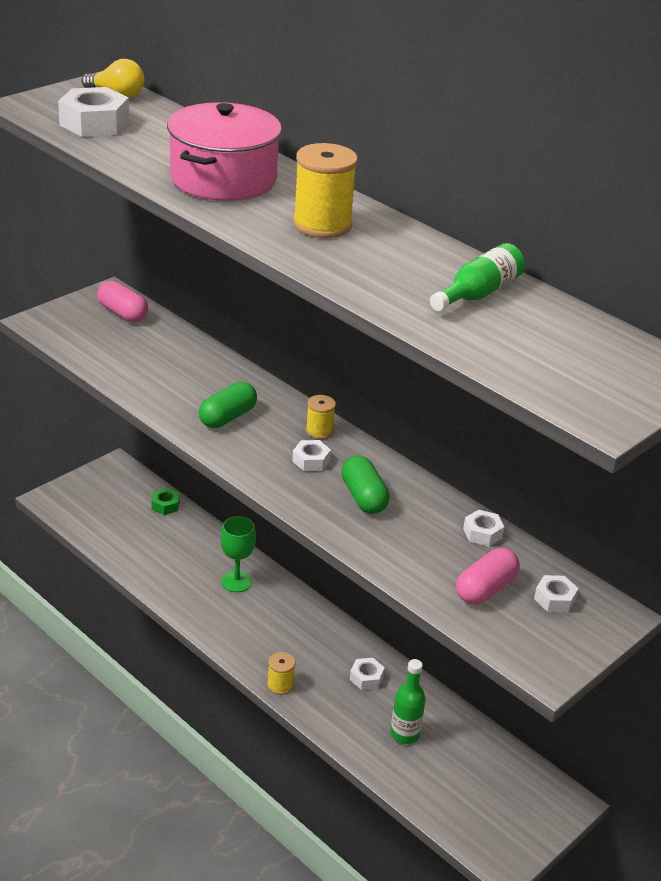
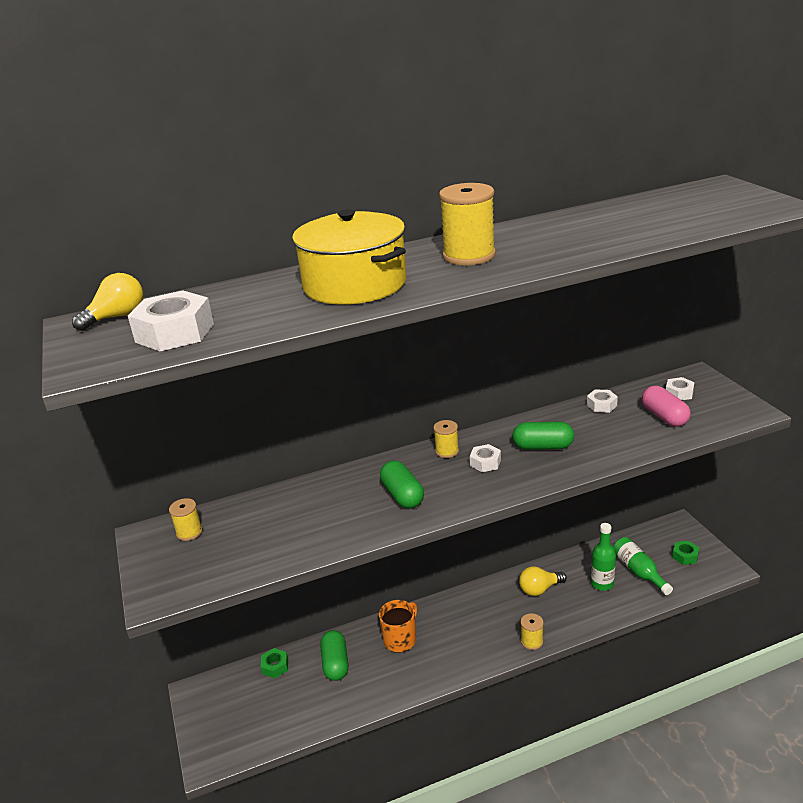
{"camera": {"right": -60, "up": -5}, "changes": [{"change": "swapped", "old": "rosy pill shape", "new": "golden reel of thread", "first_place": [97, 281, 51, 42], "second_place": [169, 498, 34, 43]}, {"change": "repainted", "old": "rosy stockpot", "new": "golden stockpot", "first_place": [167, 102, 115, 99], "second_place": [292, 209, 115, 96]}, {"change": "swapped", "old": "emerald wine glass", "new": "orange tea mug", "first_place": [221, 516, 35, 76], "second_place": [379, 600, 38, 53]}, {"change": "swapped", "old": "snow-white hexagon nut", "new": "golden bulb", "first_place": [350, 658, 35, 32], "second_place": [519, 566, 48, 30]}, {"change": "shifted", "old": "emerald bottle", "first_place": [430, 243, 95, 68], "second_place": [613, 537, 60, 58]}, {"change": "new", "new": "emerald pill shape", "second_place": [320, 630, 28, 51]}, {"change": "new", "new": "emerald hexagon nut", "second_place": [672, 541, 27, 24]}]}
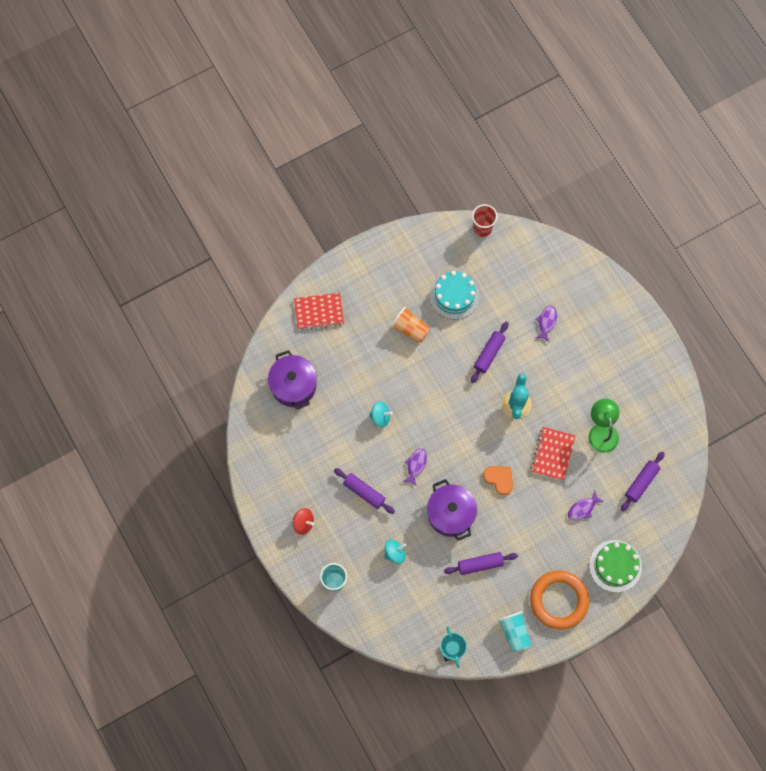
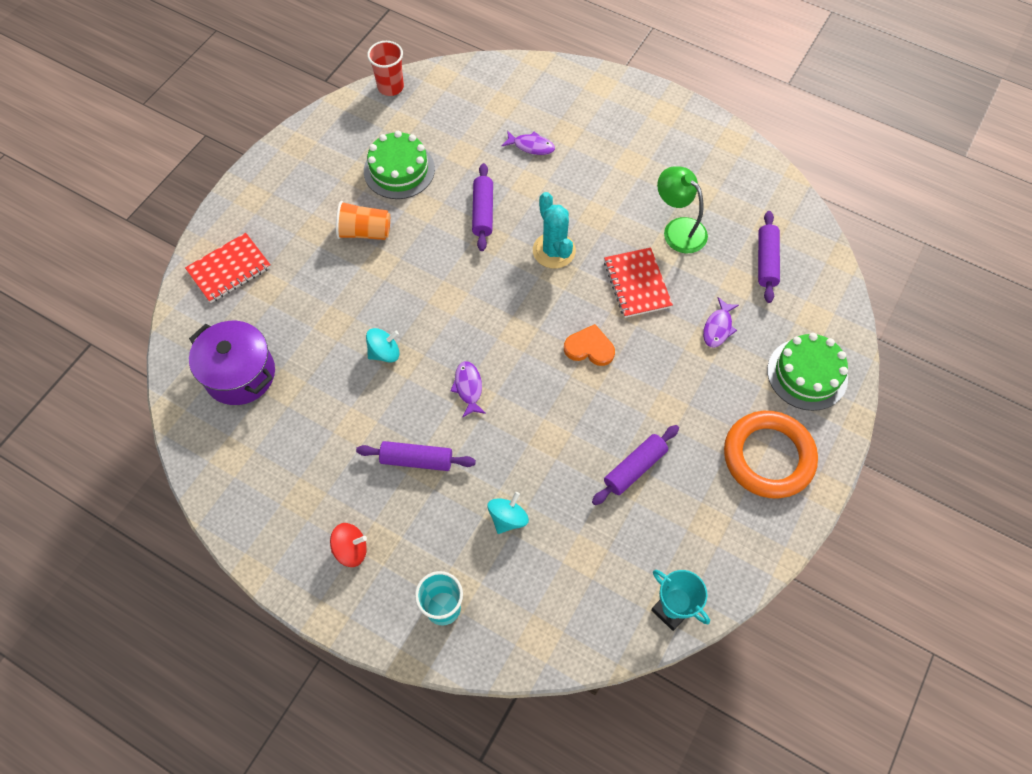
{"camera": {"right": -30, "up": -10}, "changes": [{"change": "gone", "old": "royal purple stockpot", "first_place": [427, 479, 50, 62]}, {"change": "repainted", "old": "turquoise layer cake", "new": "emerald layer cake", "first_place": [430, 271, 50, 48], "second_place": [364, 131, 71, 68]}, {"change": "gone", "old": "turquoise cup", "first_place": [497, 611, 35, 41]}, {"change": "rotated", "old": "royal purple fish figure", "first_place": [536, 306, 21, 36], "second_place": [502, 130, 53, 25], "degrees": 120}]}
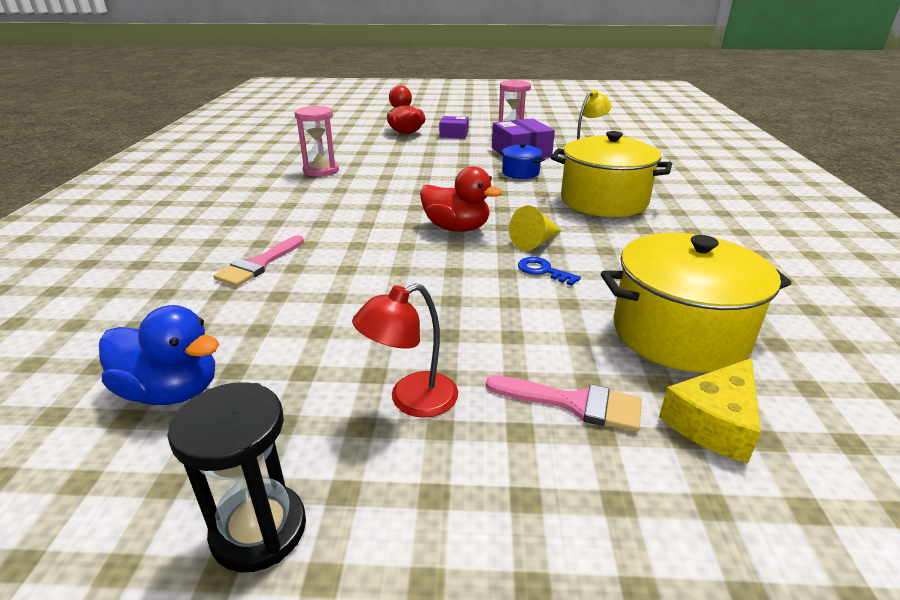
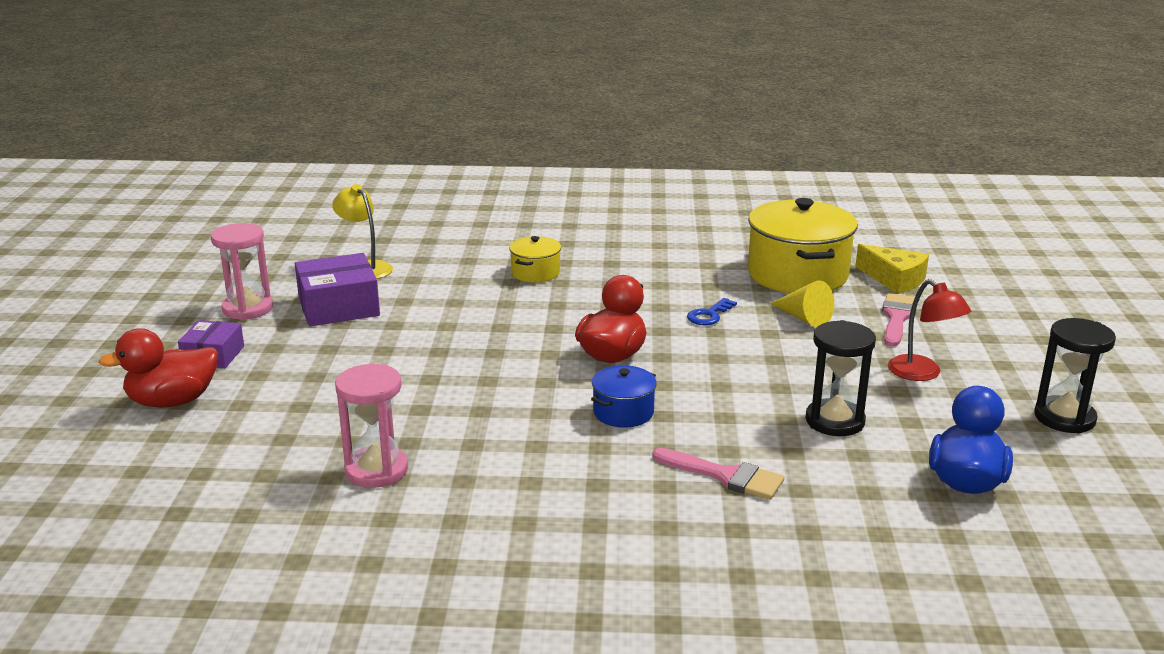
{"camera": {"right": -90, "up": -5}, "changes": [{"change": "shifted", "old": "cobalt stockpot", "first_place": [499, 143, 46, 36], "second_place": [591, 365, 66, 63]}, {"change": "shifted", "old": "golden solid cone", "first_place": [509, 206, 53, 45], "second_place": [770, 280, 64, 48]}, {"change": "scaled", "old": "golden stockpot", "first_place": [551, 131, 121, 86], "second_place": [509, 236, 52, 47], "factor": 0.49}, {"change": "new", "new": "ebony hourglass", "second_place": [805, 320, 71, 116]}]}
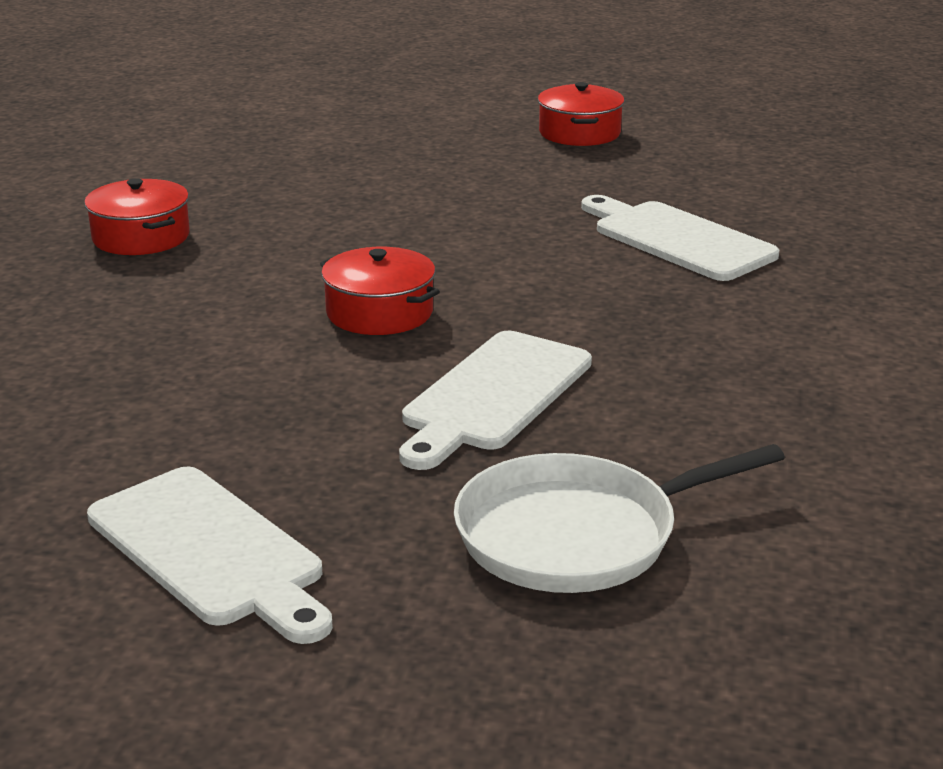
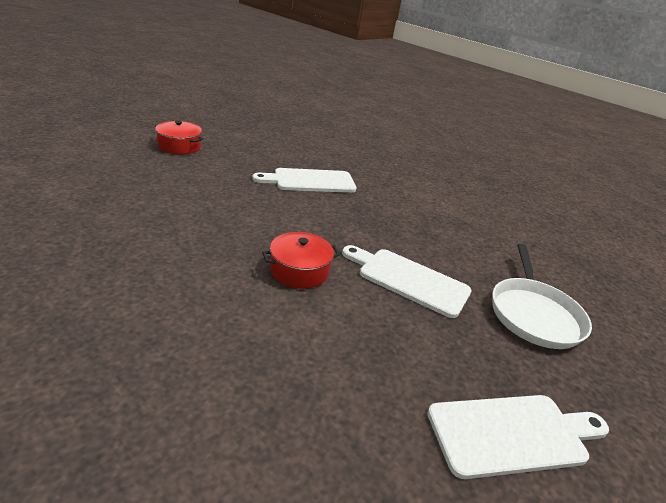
{"camera": {"right": -65, "up": 5}, "changes": [{"change": "gone", "old": "scarlet stockpot", "first_place": [84, 179, 106, 76]}, {"change": "rotated", "old": "snow-white cutting board", "first_place": [399, 331, 193, 139], "second_place": [342, 245, 130, 73], "degrees": 150}]}
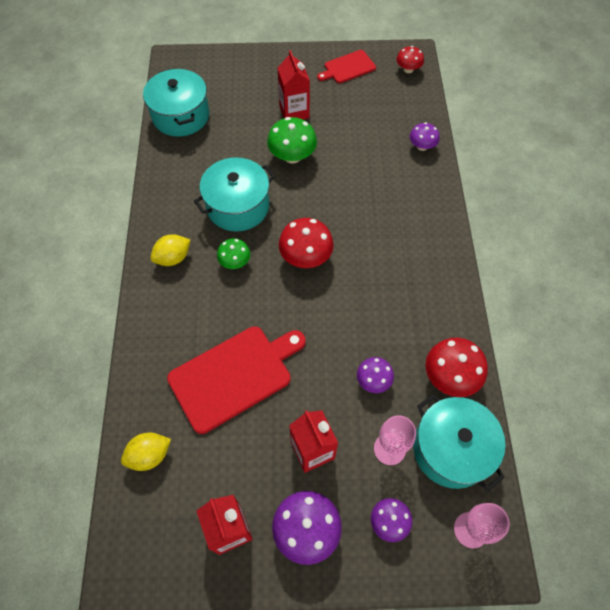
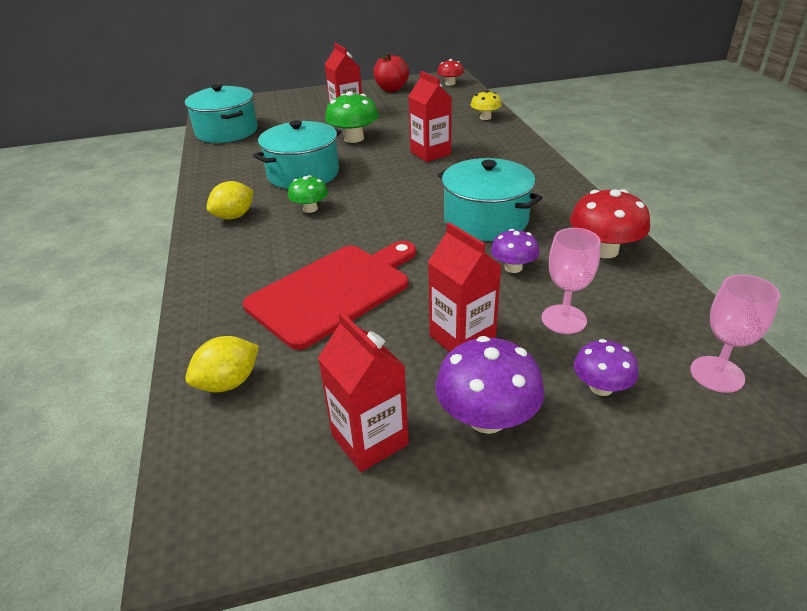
{"camera": {"right": -10, "up": -25}, "changes": [{"change": "gone", "old": "scarlet fungus", "first_place": [279, 218, 55, 50]}, {"change": "swapped", "old": "scarlet cutting board", "new": "scarlet toy apple", "first_place": [317, 50, 59, 33], "second_place": [373, 52, 36, 40]}, {"change": "repainted", "old": "royal purple fungus", "new": "golden fungus", "first_place": [410, 122, 30, 29], "second_place": [471, 90, 31, 30]}, {"change": "shifted", "old": "turquoise stockpot", "first_place": [413, 394, 92, 97], "second_place": [437, 158, 105, 83]}, {"change": "new", "new": "scarlet milk carton", "second_place": [409, 71, 43, 91]}]}
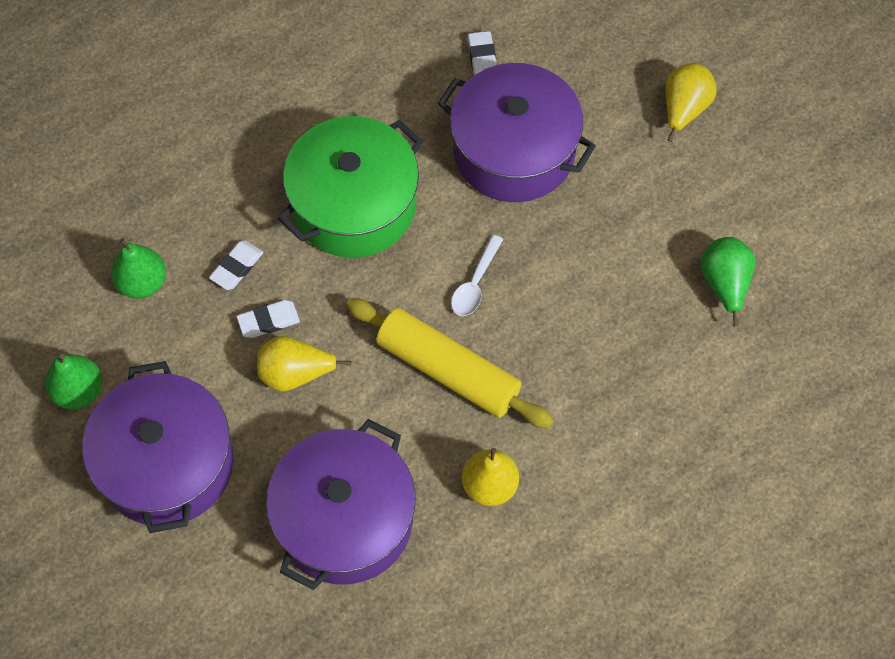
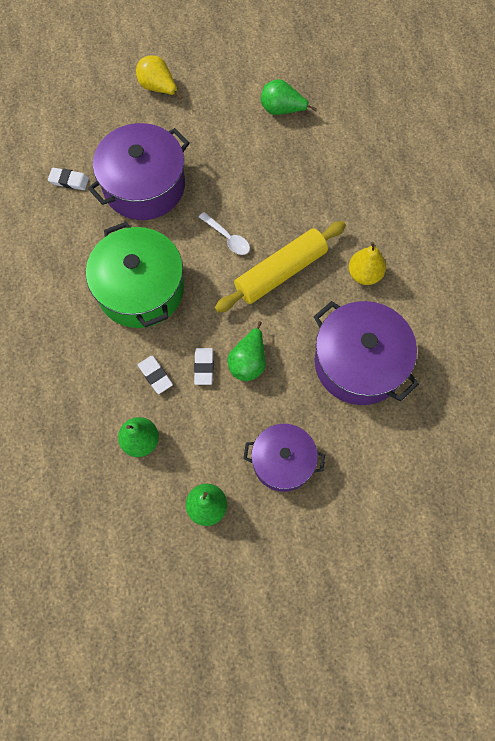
{"camera": {"right": -70, "up": 5}, "changes": [{"change": "scaled", "old": "royal purple stockpot", "first_place": [82, 361, 152, 172], "second_place": [243, 424, 82, 68], "factor": 0.64}, {"change": "repainted", "old": "golden pear fruit", "new": "emerald pear fruit", "first_place": [257, 336, 95, 56], "second_place": [227, 321, 39, 60]}]}
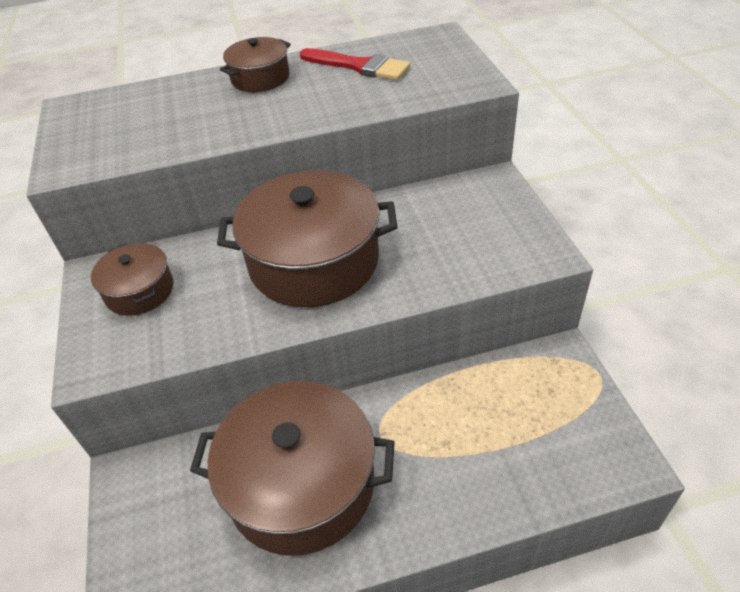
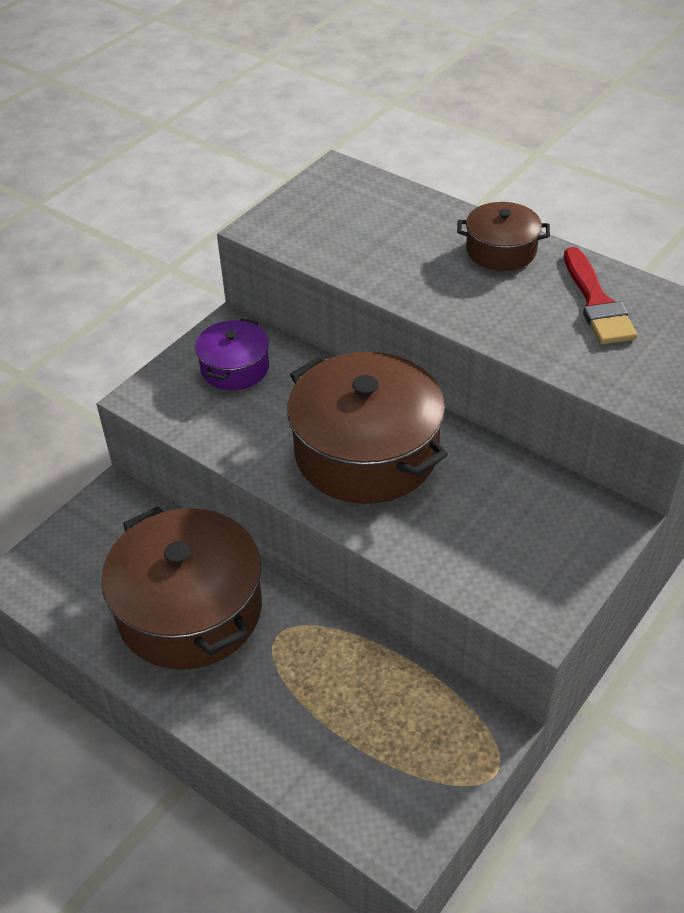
{"camera": {"right": 50, "up": 0}, "changes": [{"change": "repainted", "old": "brown stockpot", "new": "royal purple stockpot", "first_place": [91, 243, 82, 73], "second_place": [195, 318, 74, 72]}]}
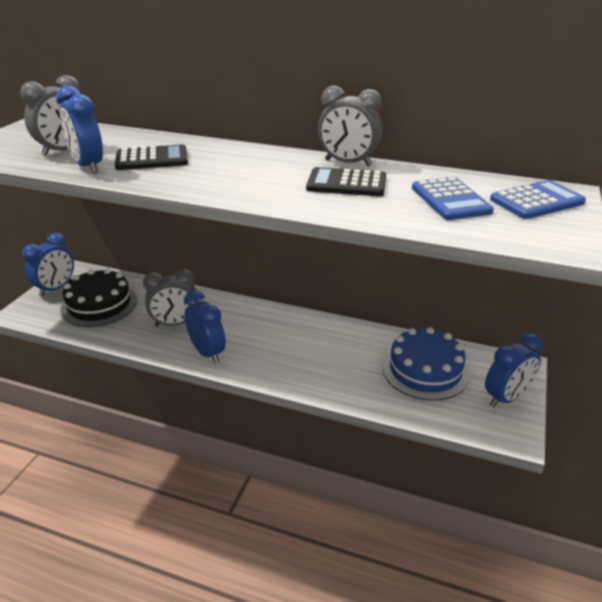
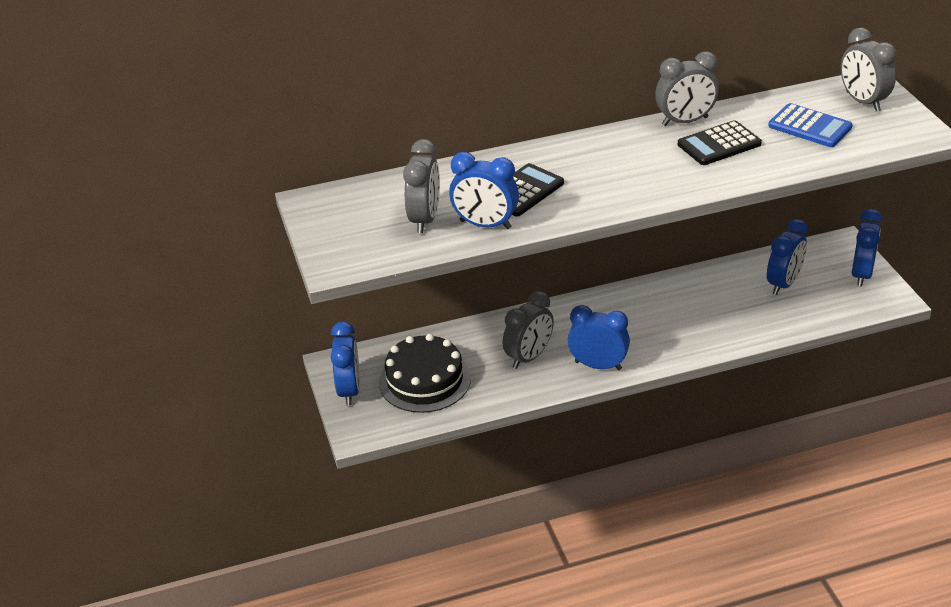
{"camera": {"right": -35, "up": 5}, "changes": [{"change": "swapped", "old": "cobalt layer cake", "new": "cobalt bedside clock", "first_place": [382, 327, 88, 74], "second_place": [767, 219, 41, 76]}, {"change": "swapped", "old": "cobalt pocket calculator", "new": "grey bedside clock", "first_place": [490, 180, 96, 39], "second_place": [841, 28, 55, 83]}]}
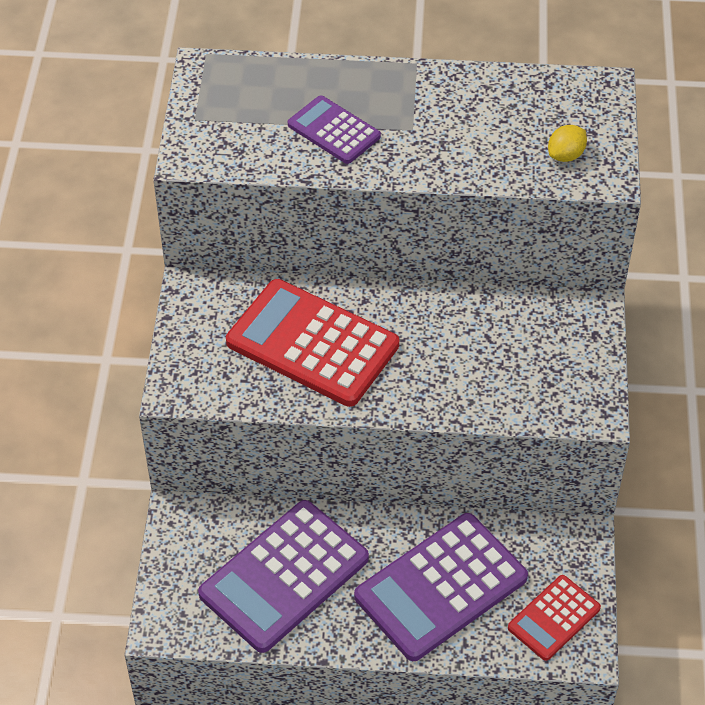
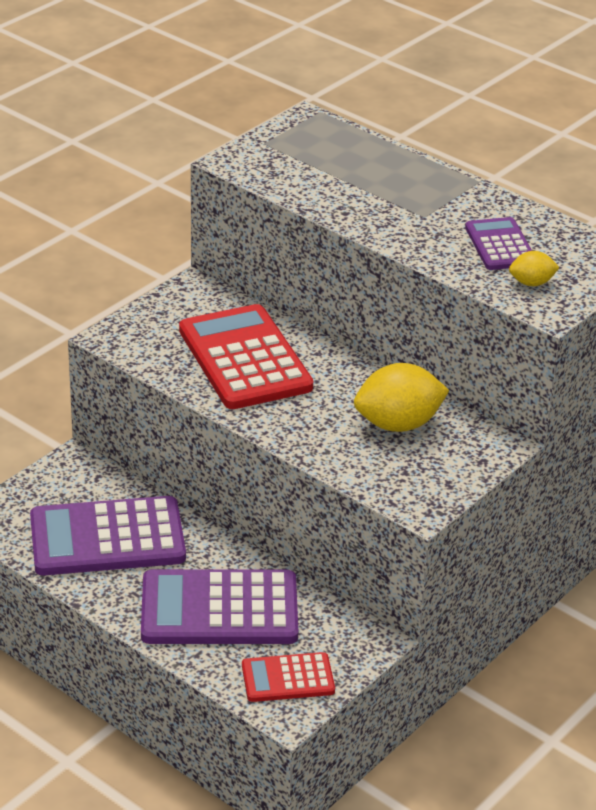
{"camera": {"right": 35, "up": -15}, "changes": [{"change": "shifted", "old": "royal purple pocket calculator", "first_place": [288, 96, 93, 68], "second_place": [465, 217, 67, 53]}, {"change": "new", "new": "golden lemon", "second_place": [354, 363, 96, 69]}]}
